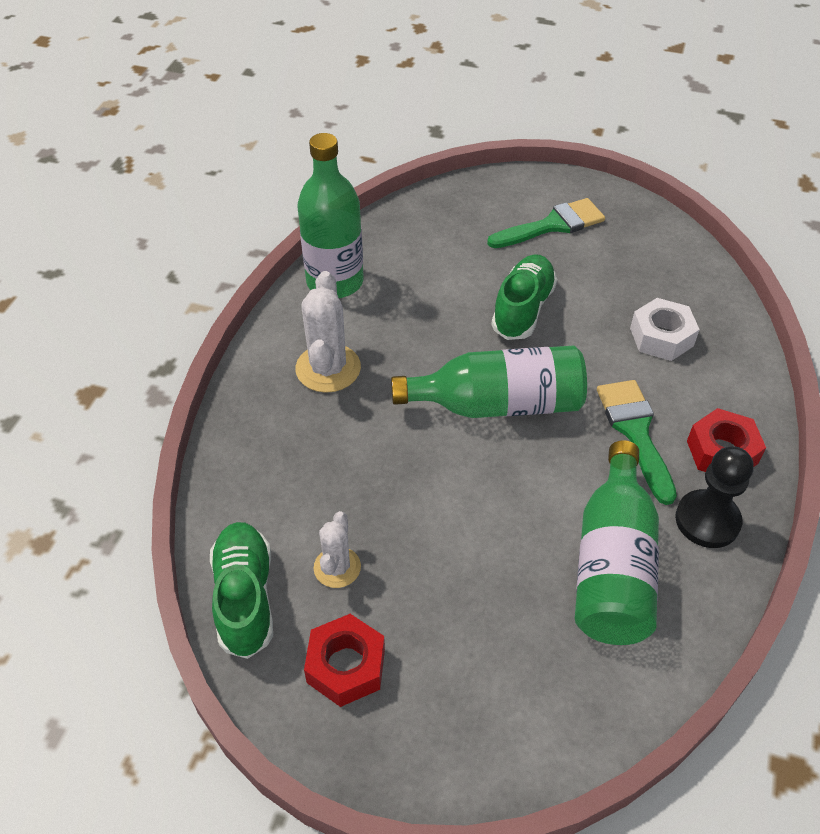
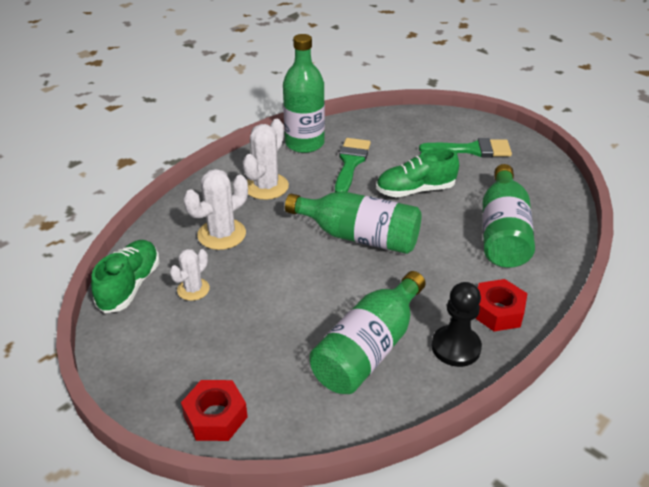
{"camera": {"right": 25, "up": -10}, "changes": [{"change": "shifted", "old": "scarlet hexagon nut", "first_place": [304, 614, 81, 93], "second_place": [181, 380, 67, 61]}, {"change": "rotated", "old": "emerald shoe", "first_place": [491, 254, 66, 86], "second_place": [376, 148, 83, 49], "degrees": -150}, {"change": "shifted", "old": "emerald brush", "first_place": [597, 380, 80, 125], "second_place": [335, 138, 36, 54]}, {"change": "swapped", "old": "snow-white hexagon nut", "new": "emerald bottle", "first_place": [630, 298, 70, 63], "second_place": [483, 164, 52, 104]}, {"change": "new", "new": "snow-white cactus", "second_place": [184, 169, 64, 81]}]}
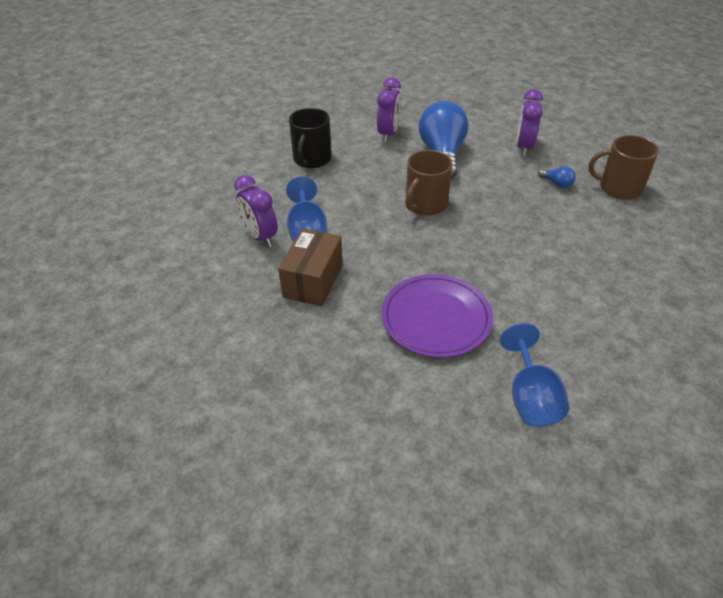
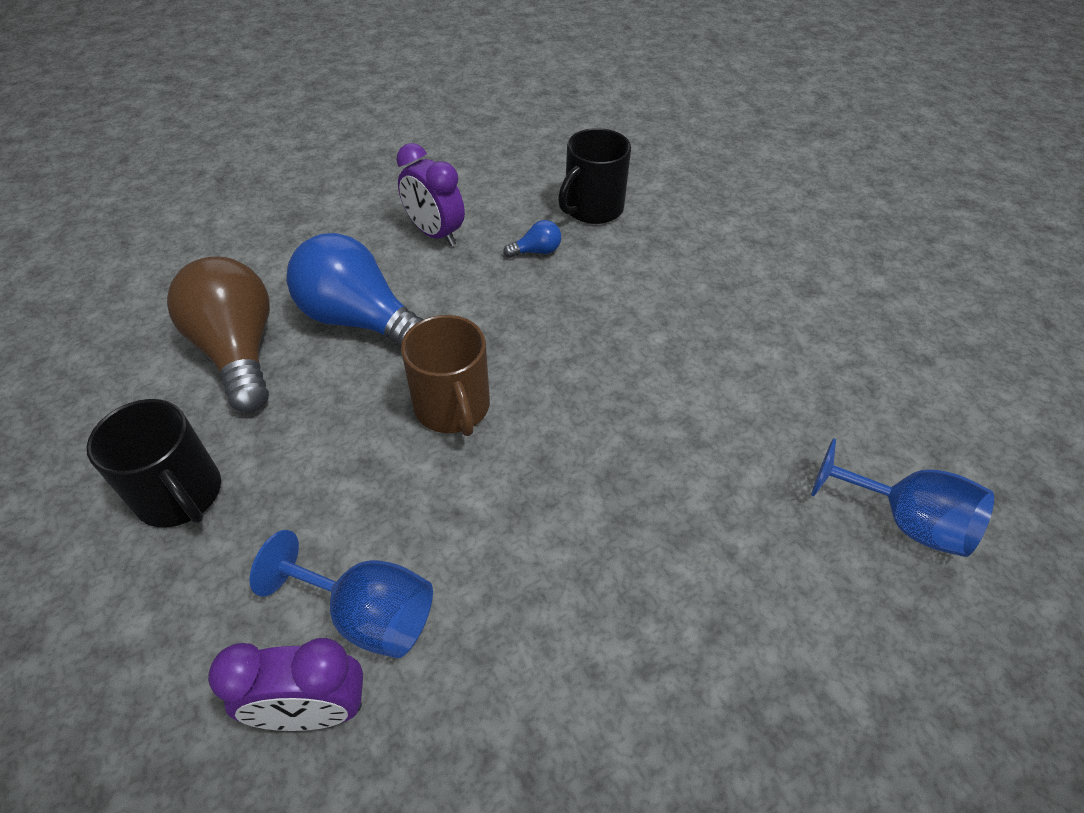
{"camera": {"right": -60, "up": 5}, "changes": [{"change": "gone", "old": "brown package", "first_place": [278, 228, 65, 78]}, {"change": "swapped", "old": "royal purple bedside clock", "new": "brown bulb", "first_place": [377, 77, 24, 65], "second_place": [167, 257, 103, 155]}, {"change": "gone", "old": "royal purple plate", "first_place": [381, 274, 112, 84]}, {"change": "repainted", "old": "brown tea mug", "new": "ebony tea mug", "first_place": [589, 135, 70, 65], "second_place": [558, 128, 73, 96]}]}
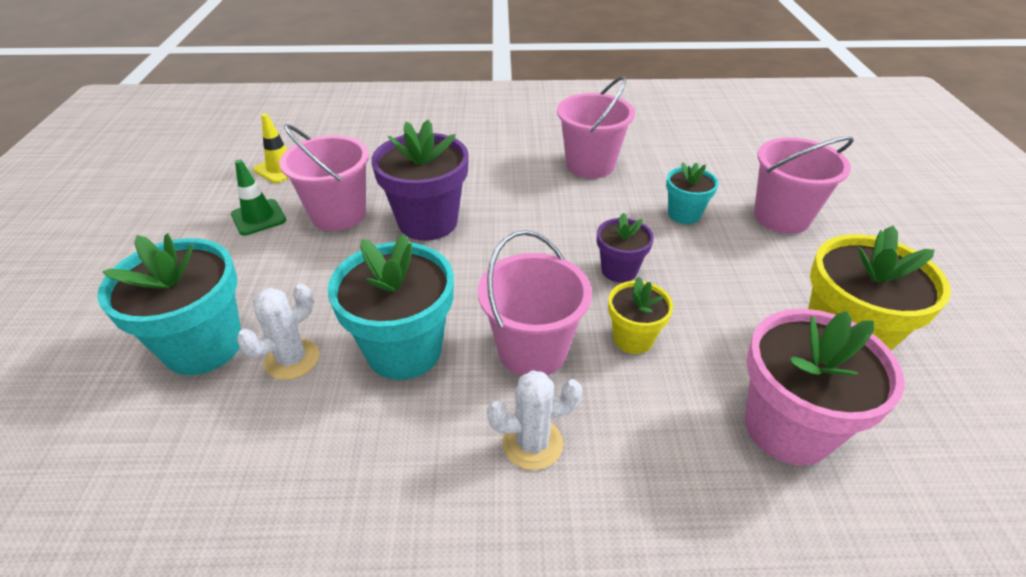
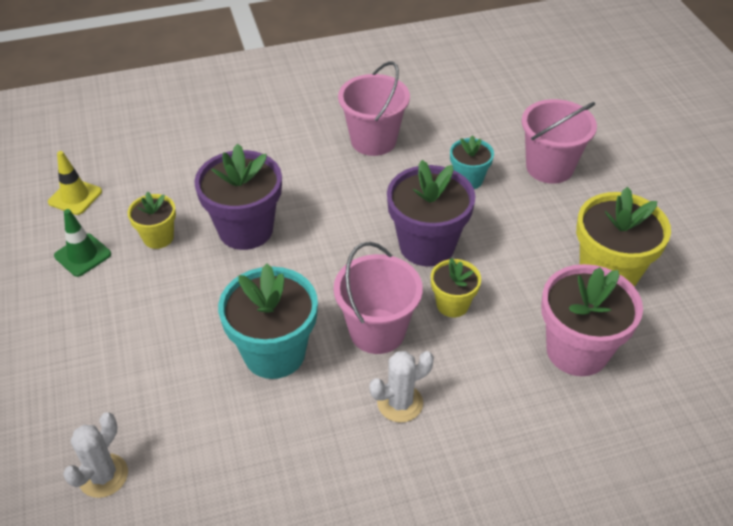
{"camera": {"right": -15, "up": 5}, "changes": [{"change": "gone", "old": "turquoise flower pot", "first_place": [97, 233, 144, 142]}, {"change": "shifted", "old": "snow-white cactus", "first_place": [237, 284, 82, 96], "second_place": [63, 412, 65, 86]}, {"change": "swapped", "old": "rosy sand bucket", "new": "golden flower pot", "first_place": [279, 124, 90, 107], "second_place": [128, 192, 48, 57]}, {"change": "scaled", "old": "royal purple flower pot", "first_place": [597, 212, 57, 71], "second_place": [387, 160, 89, 106], "factor": 1.81}]}
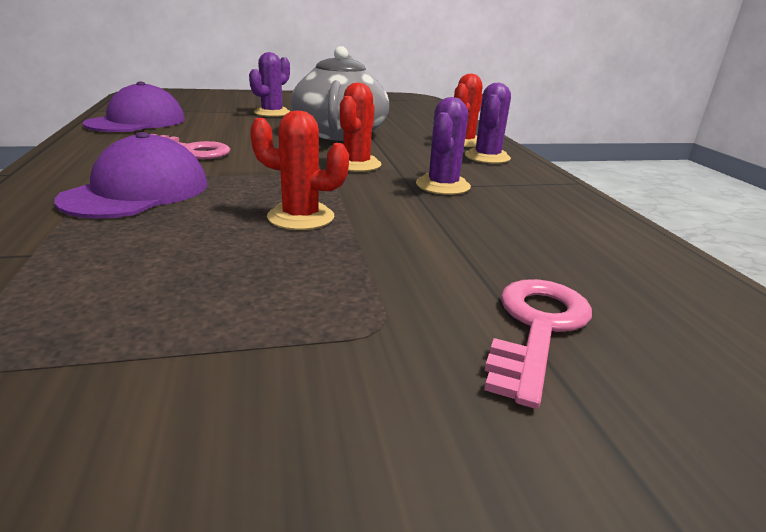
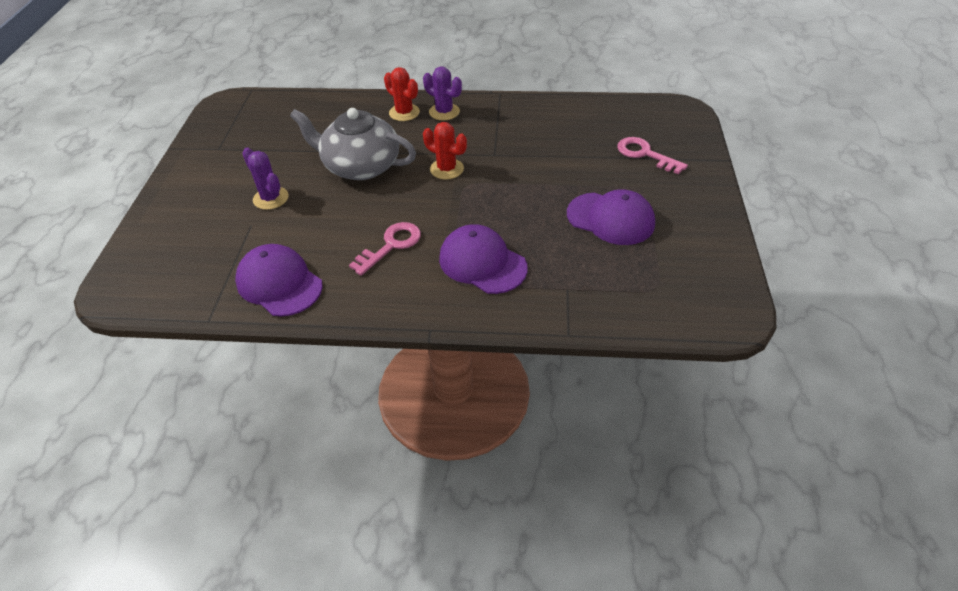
{"camera": {"right": -70, "up": 20}, "changes": [{"change": "gone", "old": "scarlet cactus", "first_place": [250, 111, 99, 119]}, {"change": "gone", "old": "royal purple cactus", "first_place": [416, 97, 55, 98]}, {"change": "new", "new": "royal purple cap", "second_place": [567, 189, 88, 56]}]}
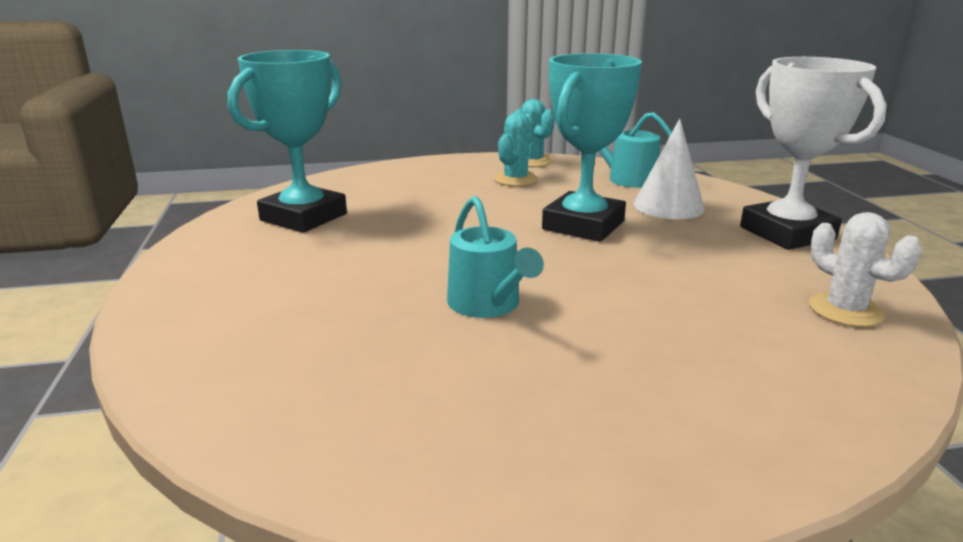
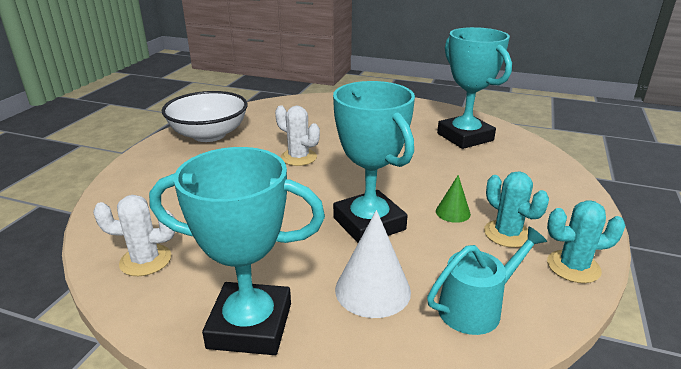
{"camera": {"right": 120, "up": 5}, "changes": [{"change": "swapped", "old": "turquoise watering pot", "new": "snow-white cactus", "first_place": [447, 196, 97, 122], "second_place": [275, 105, 45, 61]}, {"change": "repainted", "old": "snow-white prize cup", "new": "turquoise prize cup", "first_place": [740, 57, 147, 193], "second_place": [149, 147, 176, 208]}, {"change": "new", "new": "snow-white bowl", "second_place": [162, 91, 86, 51]}, {"change": "new", "new": "emerald solid cone", "second_place": [436, 175, 35, 48]}]}
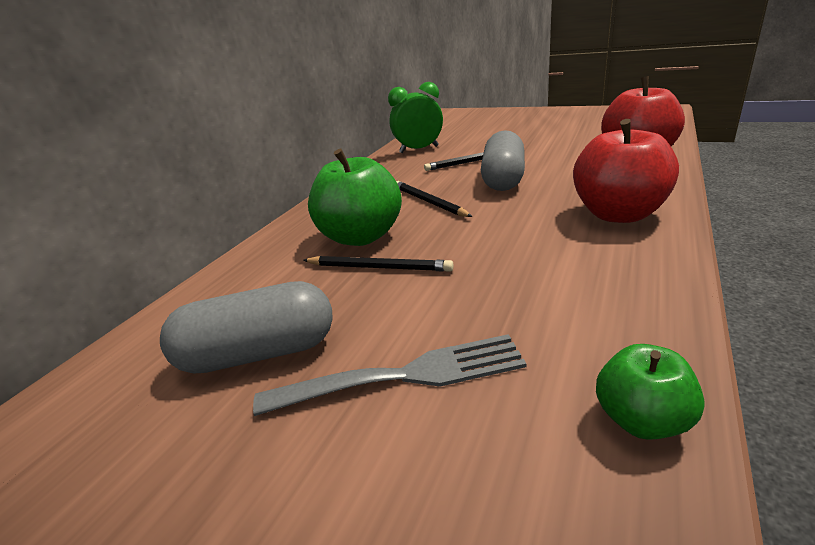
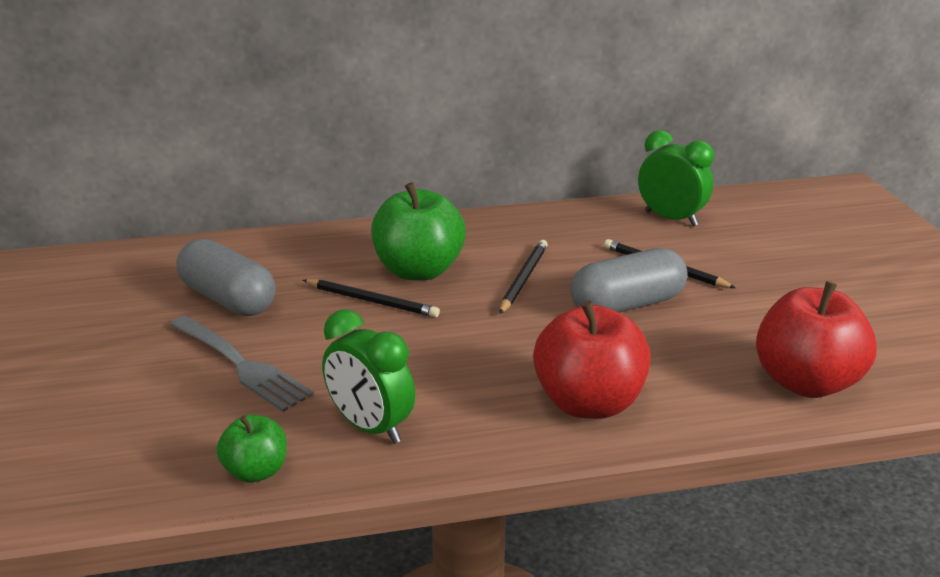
{"camera": {"right": 50, "up": 0}, "changes": [{"change": "rotated", "old": "ebony pencil", "first_place": [303, 256, 151, 16], "second_place": [303, 279, 137, 39], "degrees": -45}, {"change": "new", "new": "emerald bedside clock", "second_place": [322, 309, 93, 135]}]}
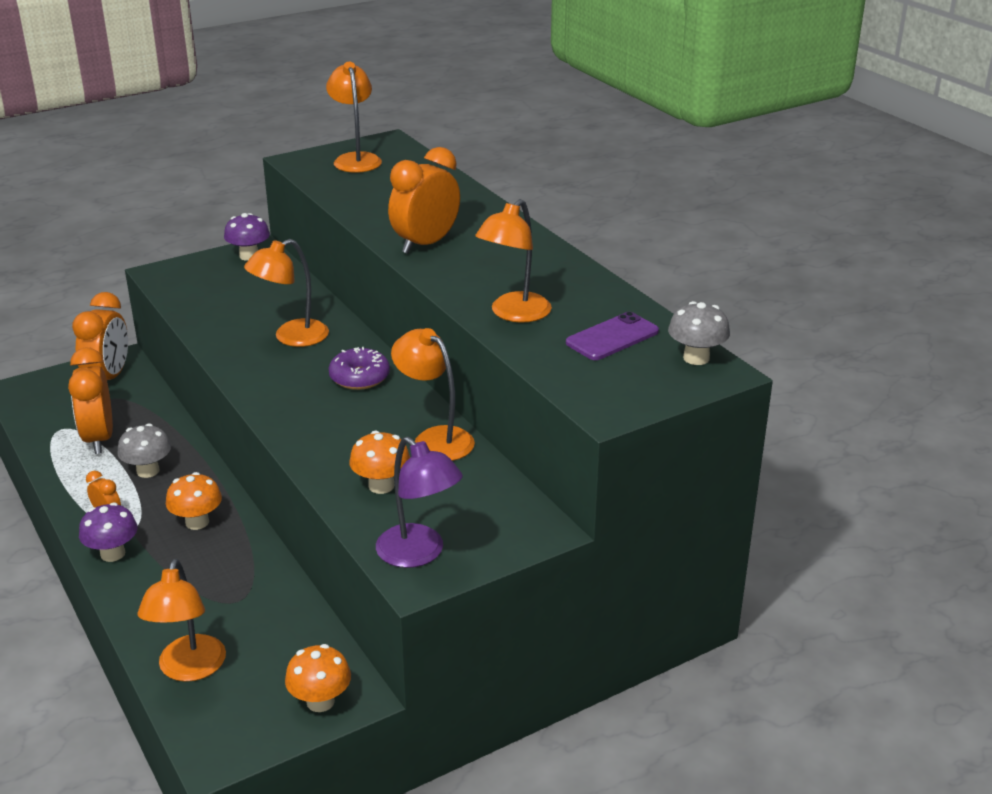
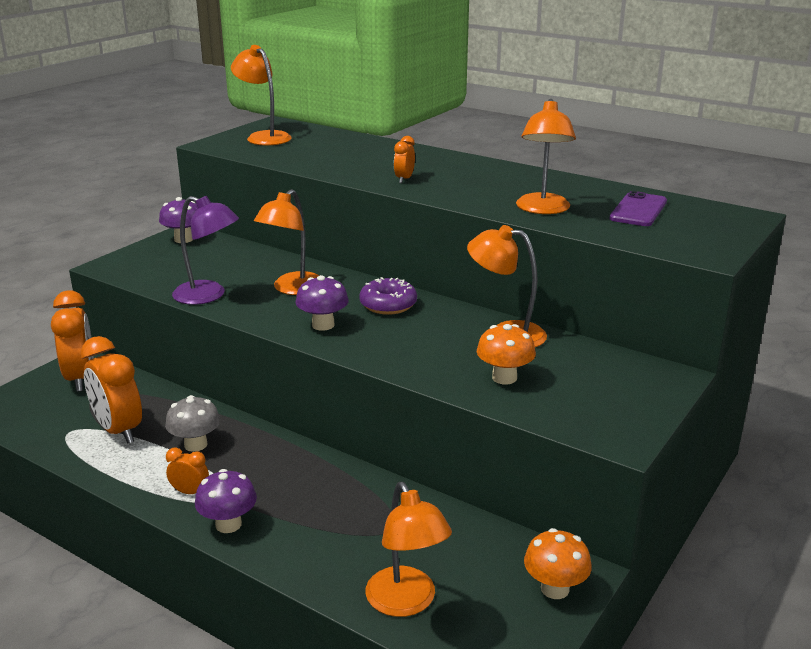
{"camera": {"right": -25, "up": -5}, "changes": [{"change": "gone", "old": "orange fungus", "first_place": [166, 472, 56, 58]}, {"change": "shifted", "old": "royal purple reading lamp", "first_place": [376, 437, 87, 131], "second_place": [172, 196, 67, 109]}, {"change": "scaled", "old": "orange bedside clock", "first_place": [388, 147, 72, 107], "second_place": [394, 136, 21, 47], "factor": 0.48}, {"change": "gone", "old": "grey fungus", "first_place": [668, 301, 62, 64]}, {"change": "new", "new": "royal purple fungus", "second_place": [296, 275, 53, 56]}]}
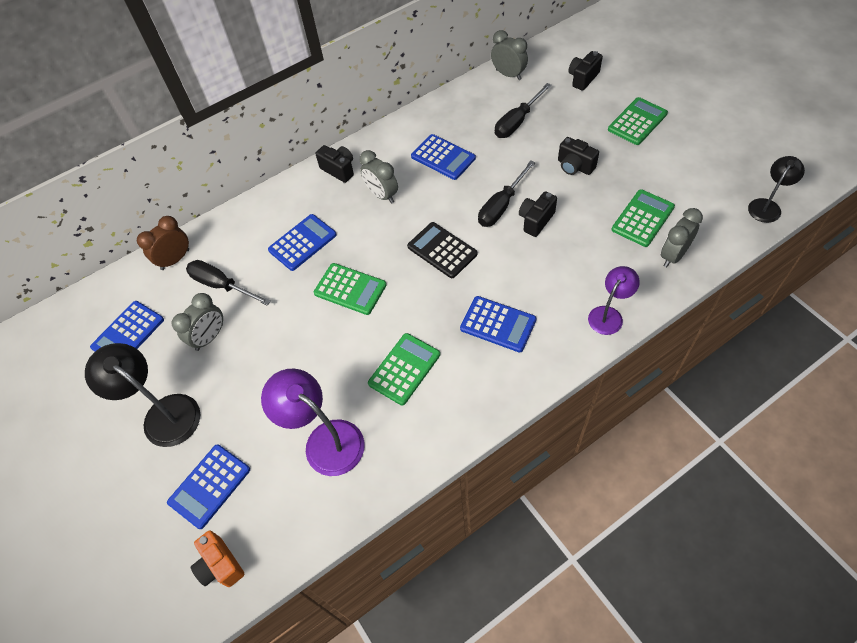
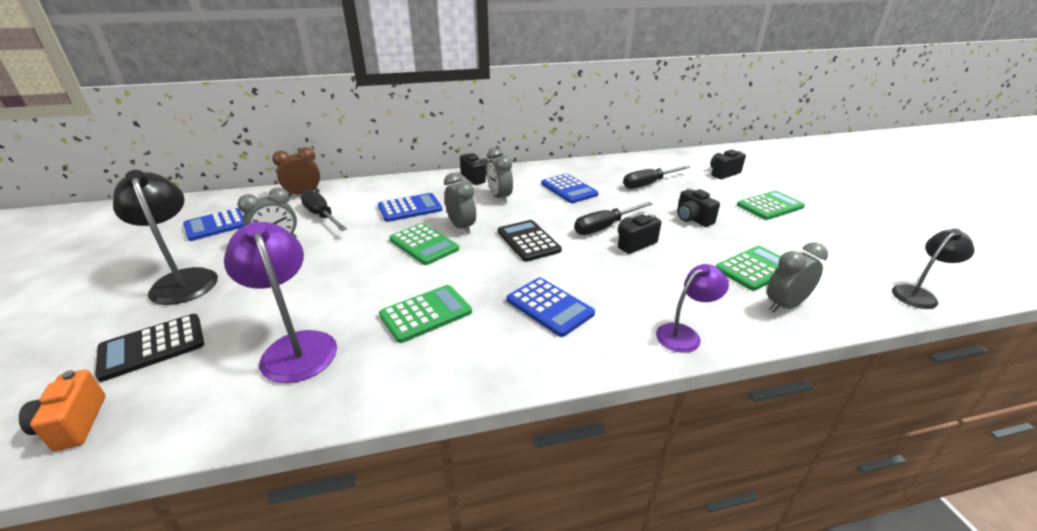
{"camera": {"right": 15, "up": -25}, "changes": [{"change": "repainted", "old": "cobalt pocket calculator", "new": "ebony pocket calculator", "first_place": [167, 444, 83, 85], "second_place": [95, 314, 109, 68]}, {"change": "shifted", "old": "grey bedside clock", "first_place": [491, 30, 37, 50], "second_place": [444, 173, 32, 61]}]}
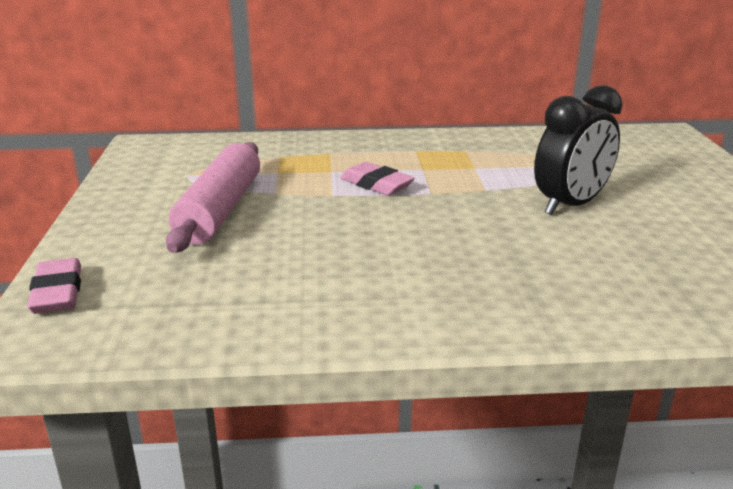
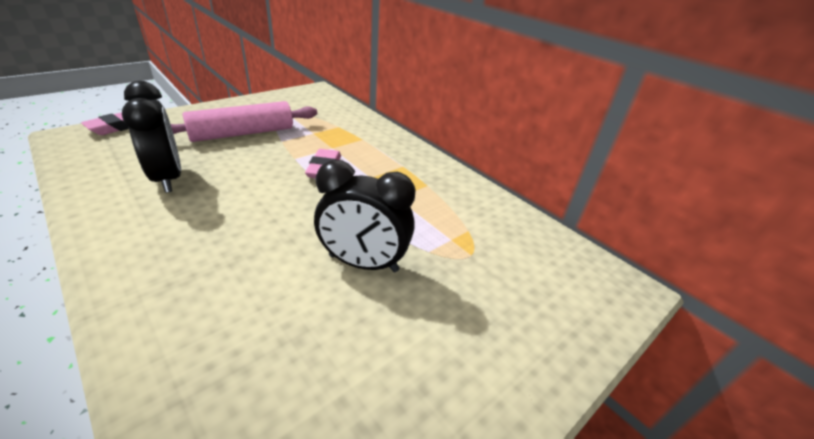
{"camera": {"right": 50, "up": 10}, "changes": [{"change": "new", "new": "ebony bedside clock", "second_place": [122, 81, 59, 112]}]}
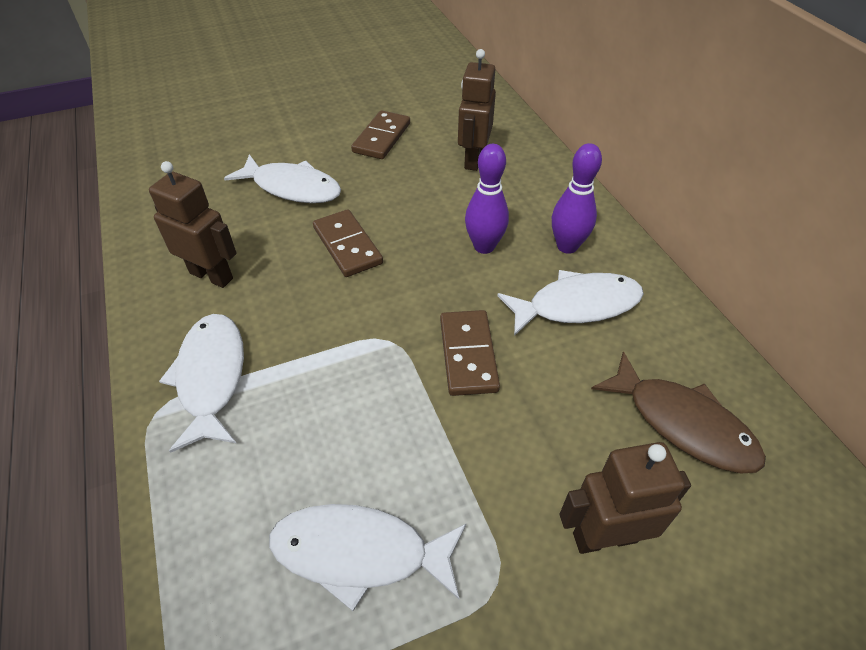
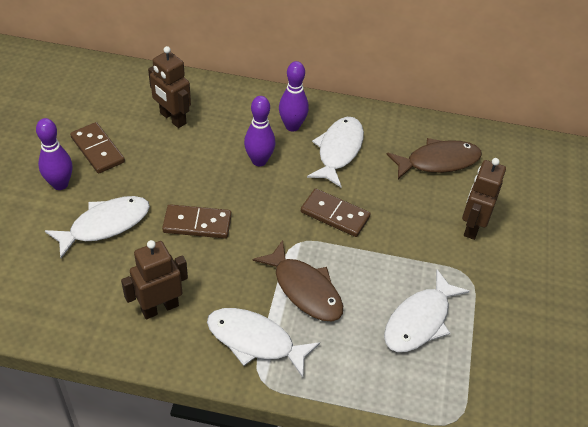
{"camera": {"right": -60, "up": 0}, "changes": [{"change": "new", "new": "royal purple skittle", "second_place": [36, 118, 36, 72]}, {"change": "new", "new": "brown fish figure", "second_place": [253, 240, 90, 81]}]}
